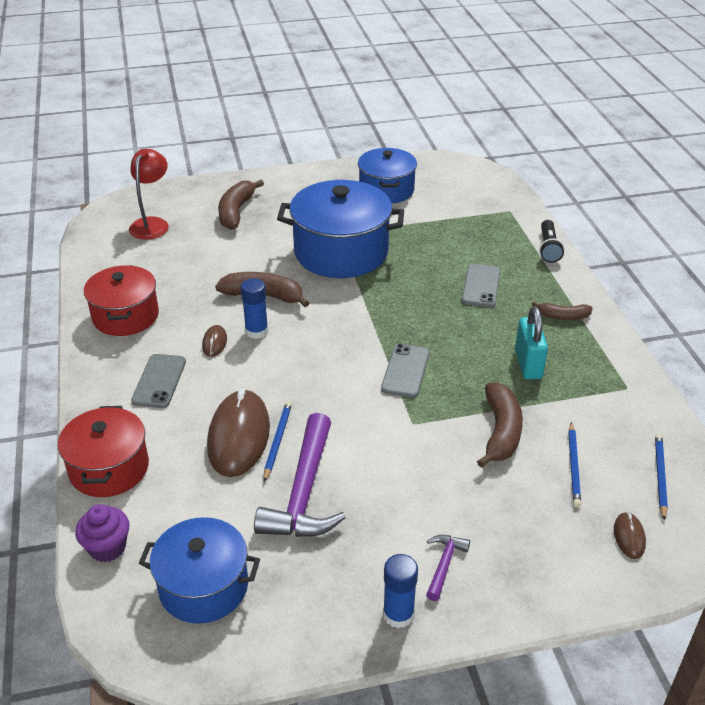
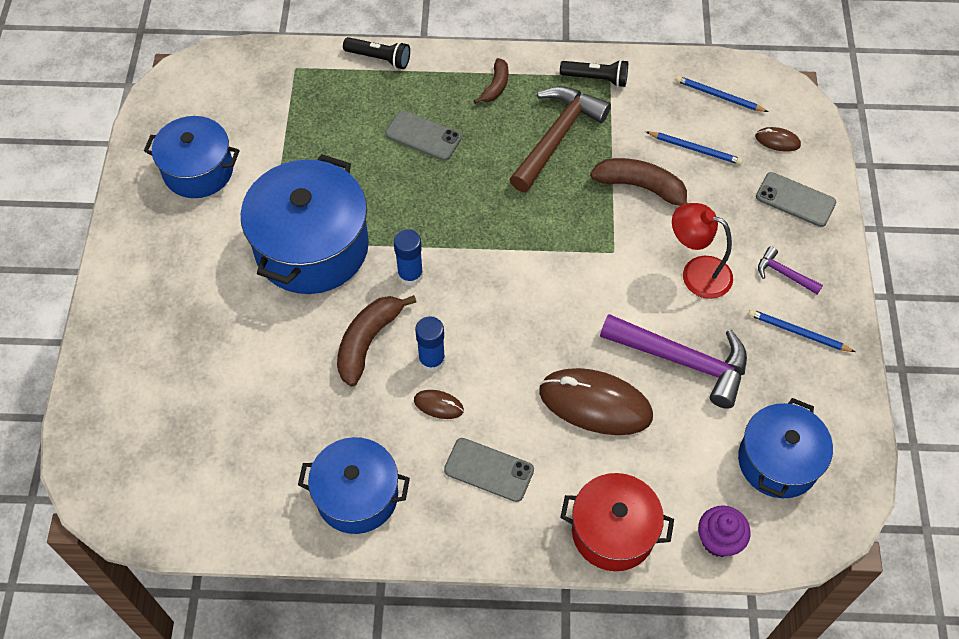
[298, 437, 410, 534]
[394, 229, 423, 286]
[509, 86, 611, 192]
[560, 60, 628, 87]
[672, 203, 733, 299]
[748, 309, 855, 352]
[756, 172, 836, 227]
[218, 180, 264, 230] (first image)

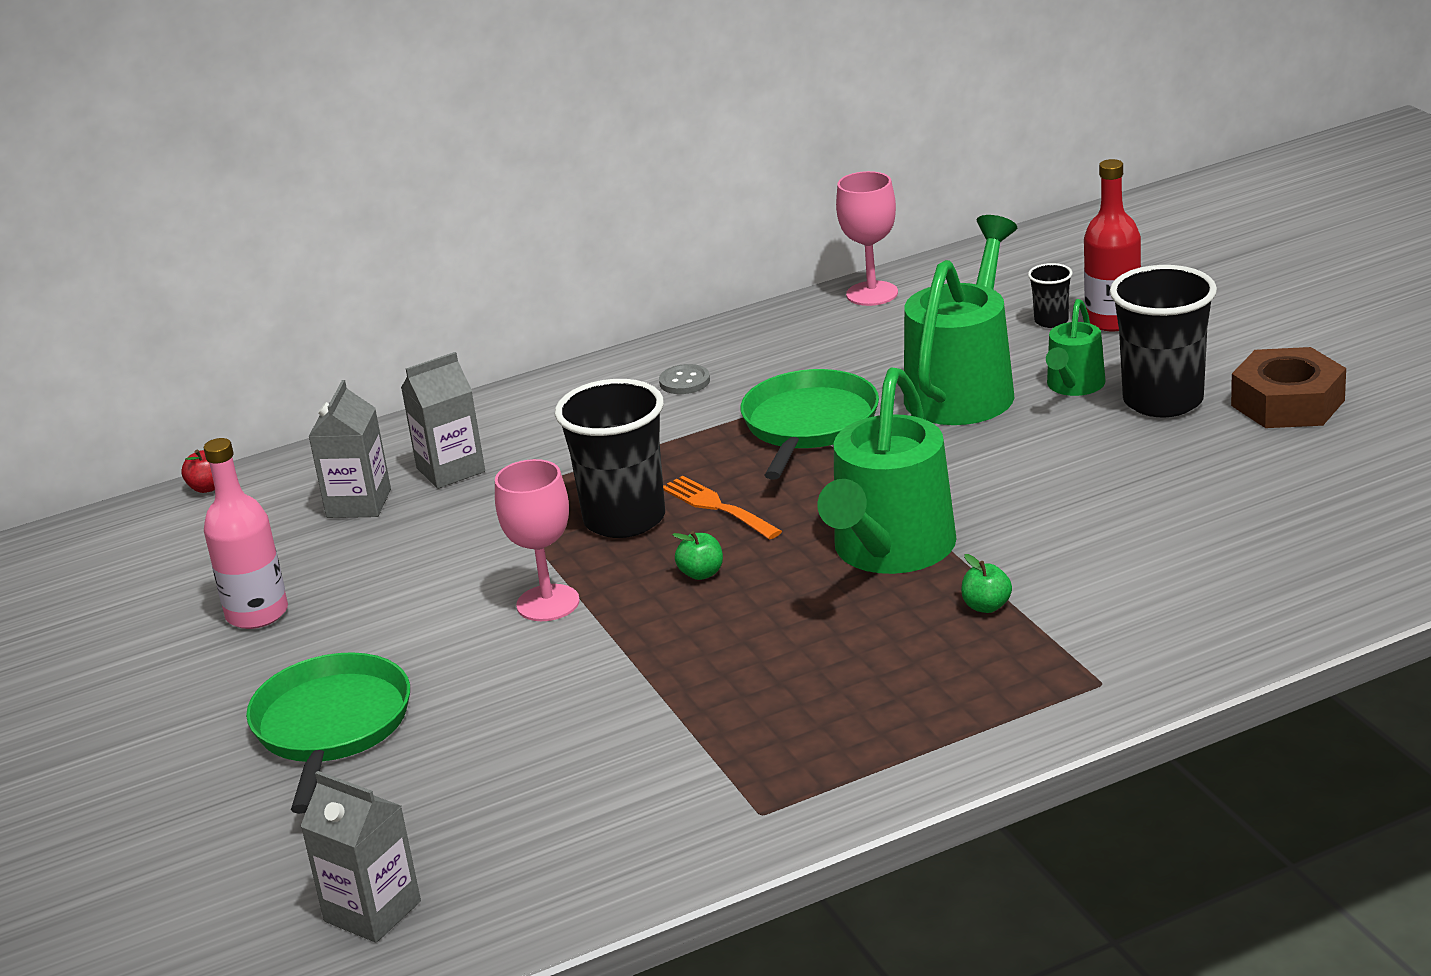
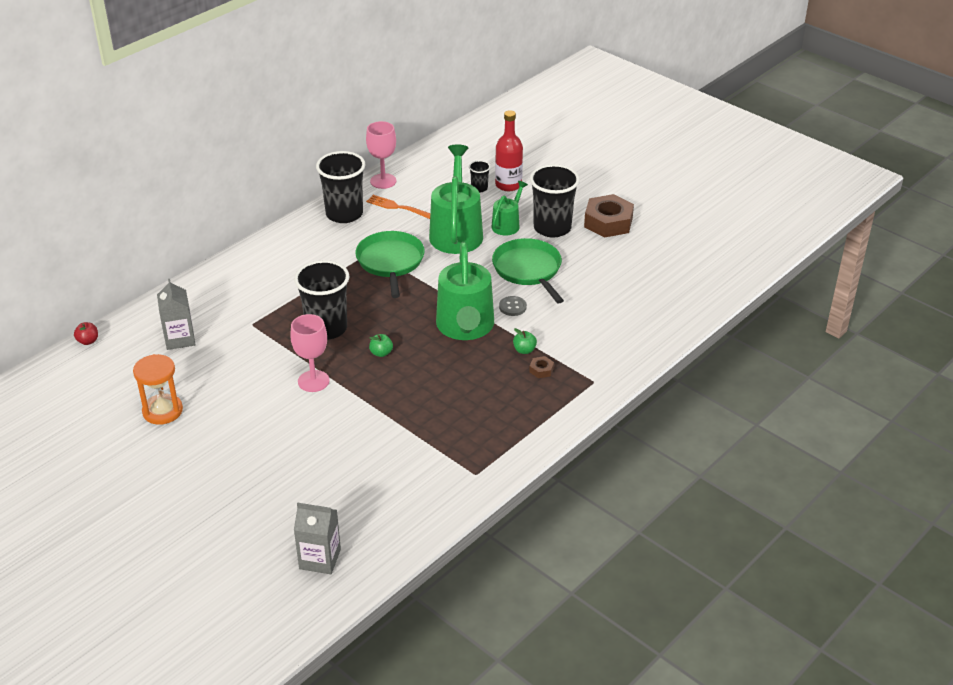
[133, 354, 183, 425]
[316, 151, 365, 223]
[366, 195, 430, 219]
[492, 181, 528, 236]
[492, 238, 564, 303]
[499, 296, 527, 316]
[529, 356, 554, 378]
[401, 352, 485, 489] (first image)

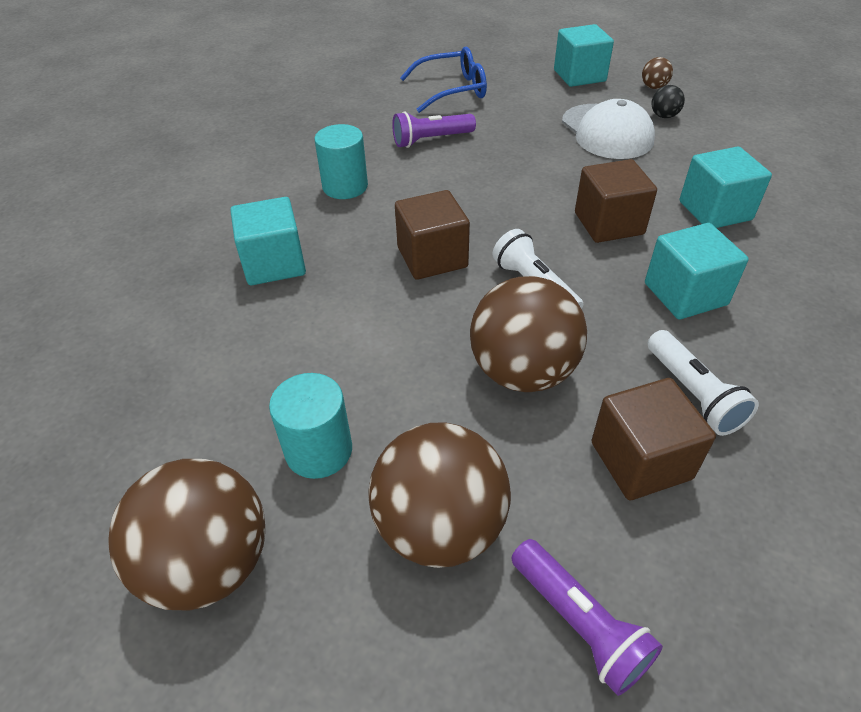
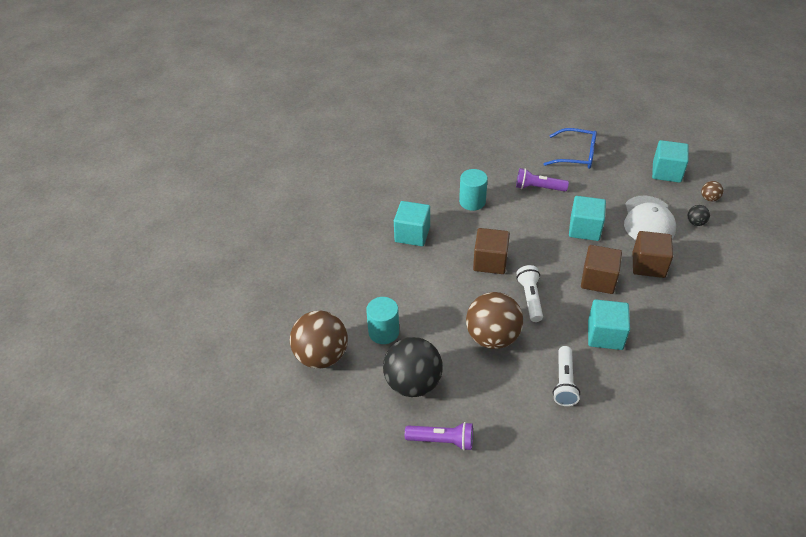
[383, 337, 443, 397]
[405, 422, 473, 451]
[569, 196, 606, 241]
[633, 231, 673, 278]

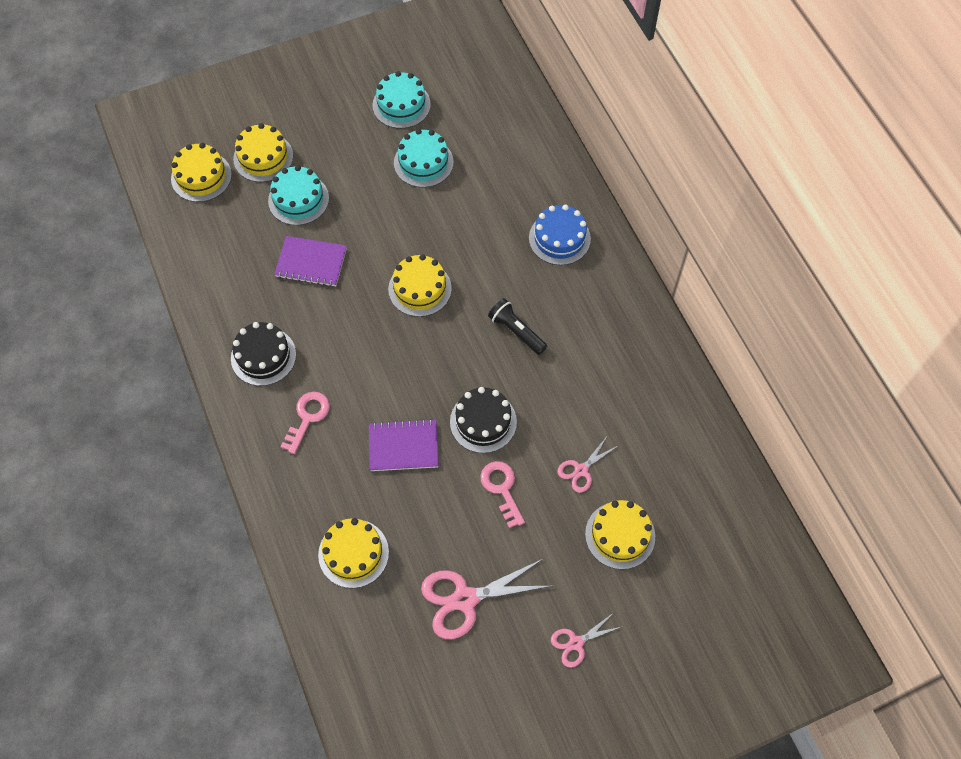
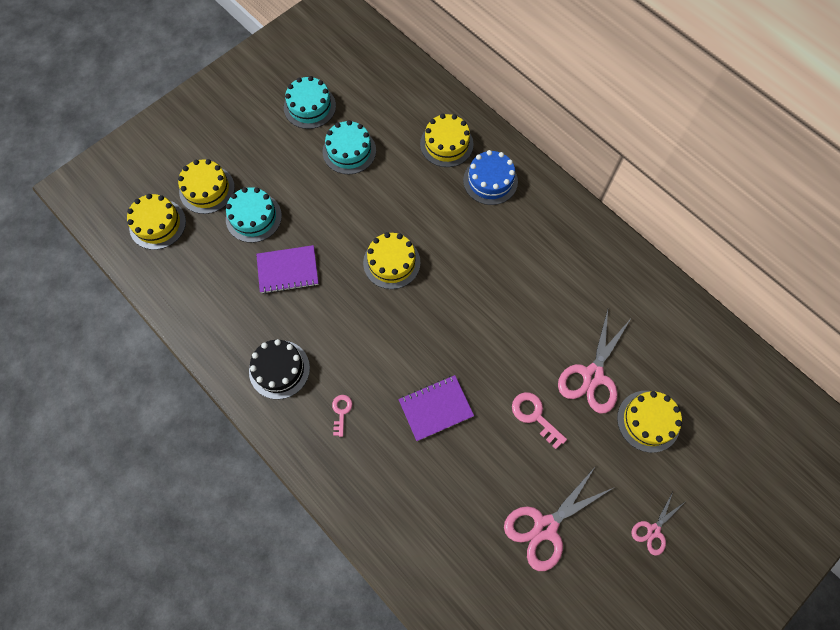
[332, 395, 352, 437]
[420, 114, 474, 167]
[558, 310, 630, 413]
[450, 387, 517, 453] (first image)
[488, 298, 547, 355] (first image)

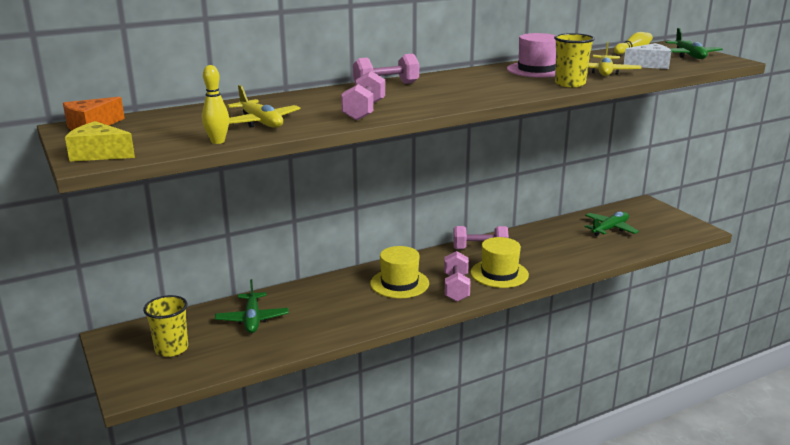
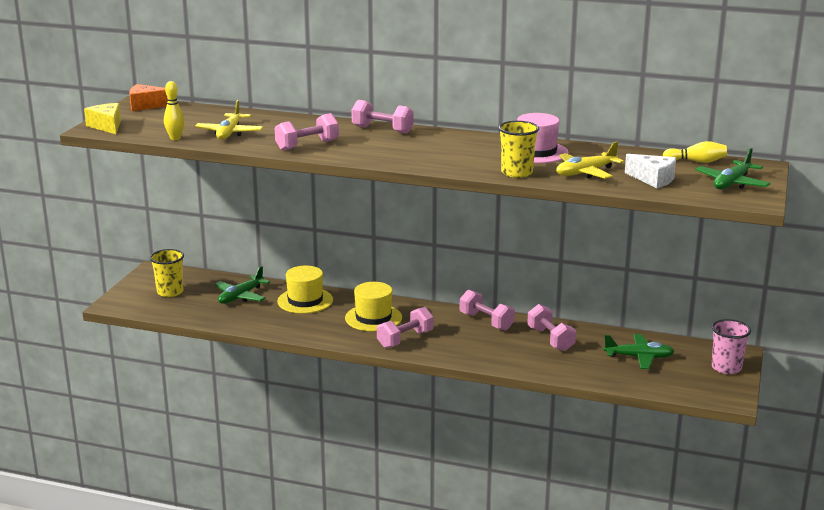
[277, 266, 333, 314]
[527, 304, 576, 351]
[712, 319, 751, 374]

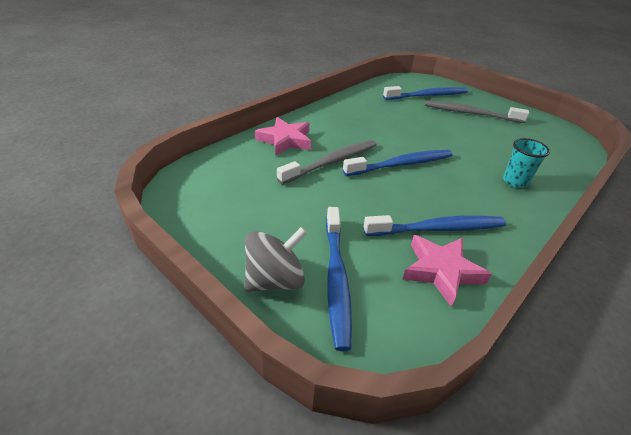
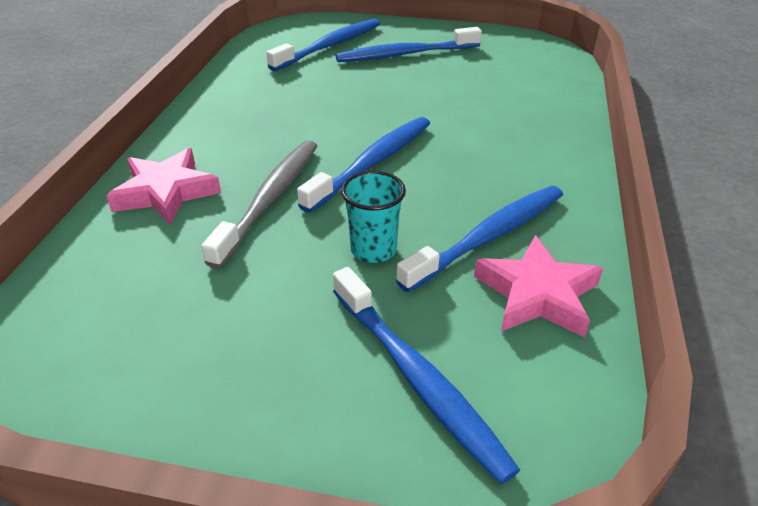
[335, 27, 482, 62]
[341, 171, 406, 263]
[244, 227, 307, 292] (first image)

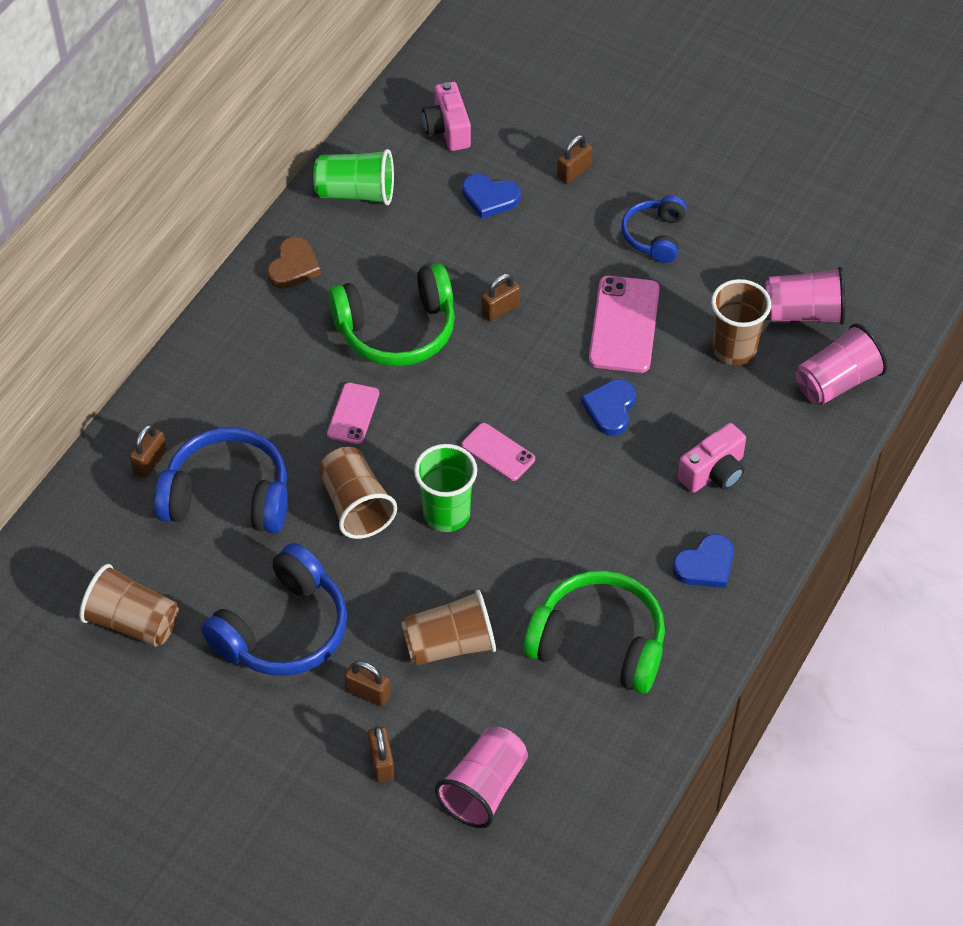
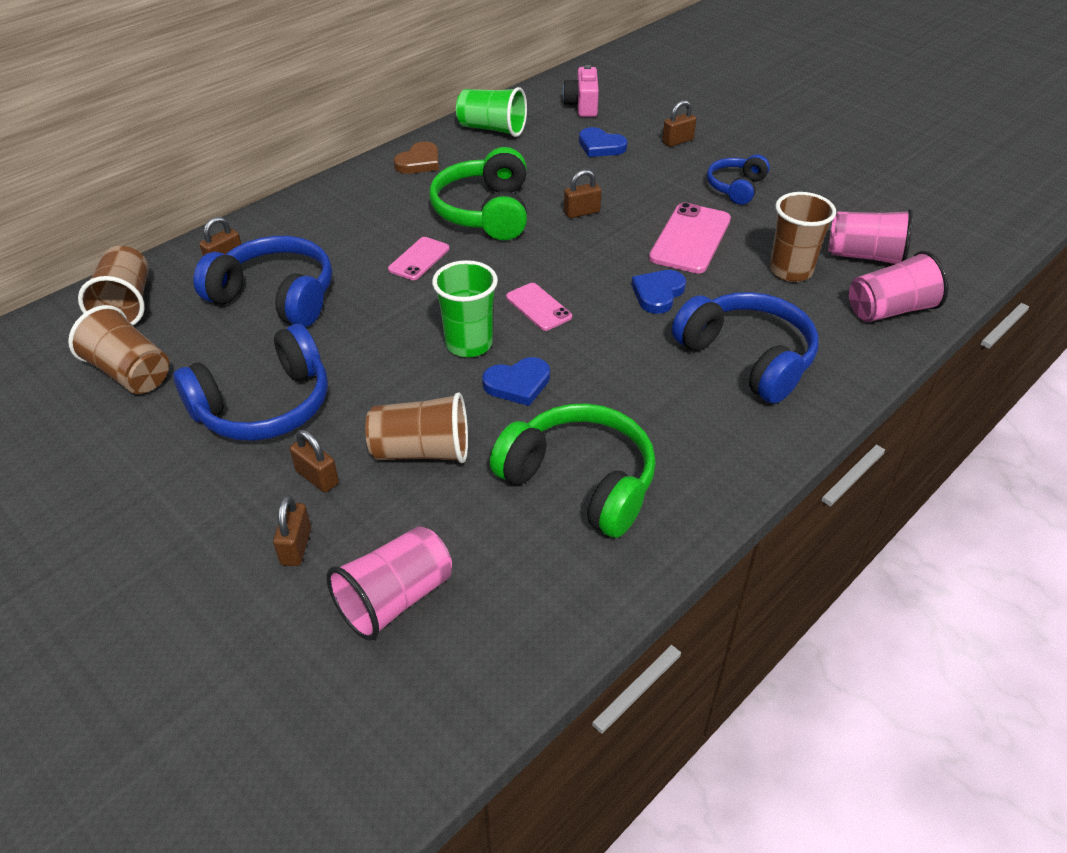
[78, 246, 149, 325]
[429, 147, 527, 240]
[482, 357, 550, 406]
[672, 292, 818, 404]

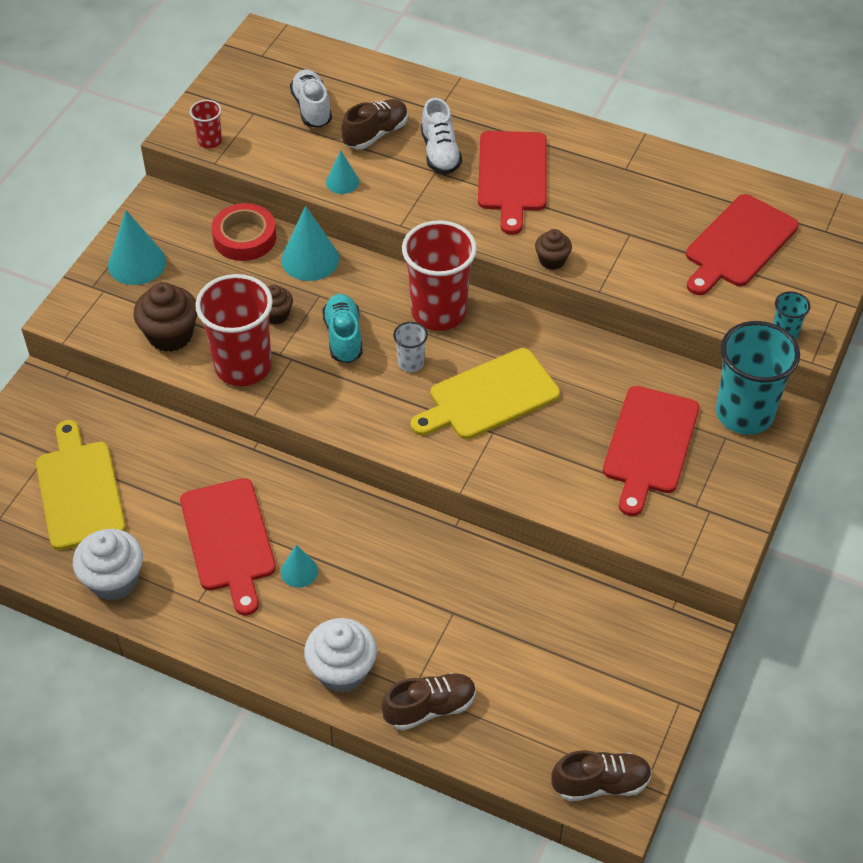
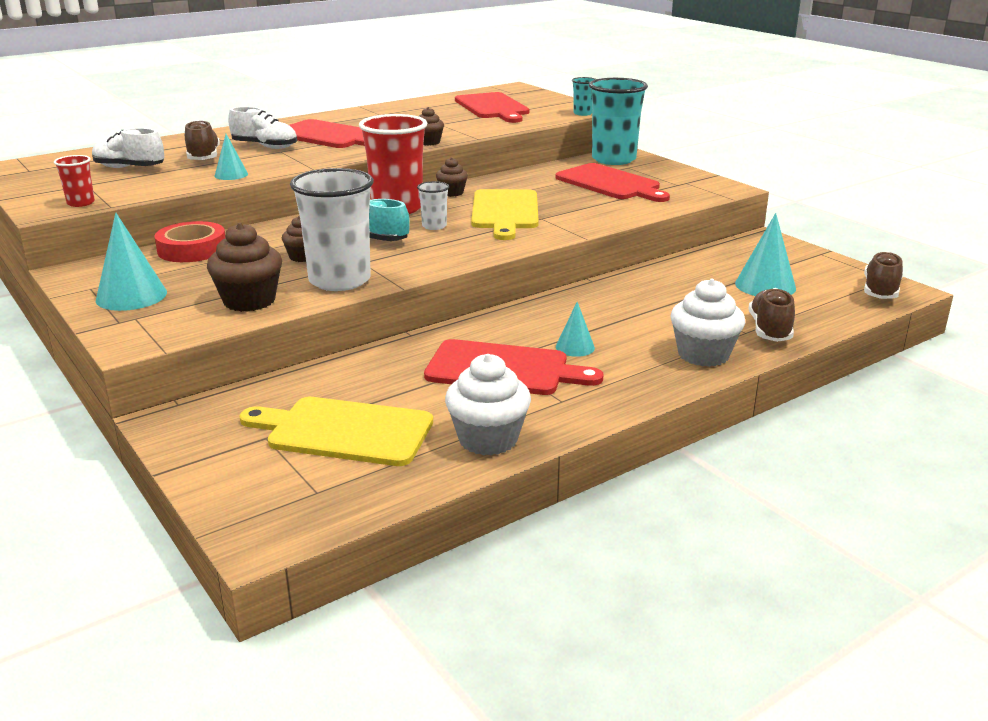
[290, 168, 374, 291]
[436, 157, 468, 197]
[735, 213, 796, 296]

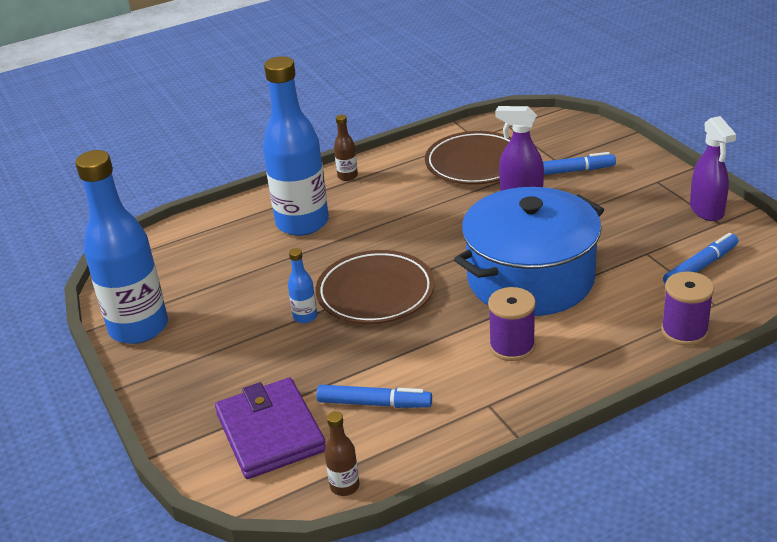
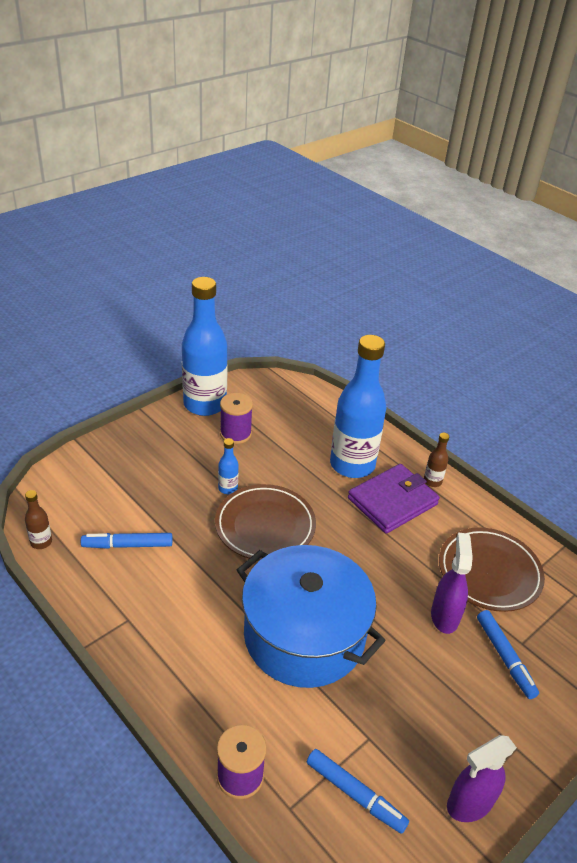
[81, 533, 172, 549]
[220, 393, 253, 444]
[348, 464, 440, 534]

